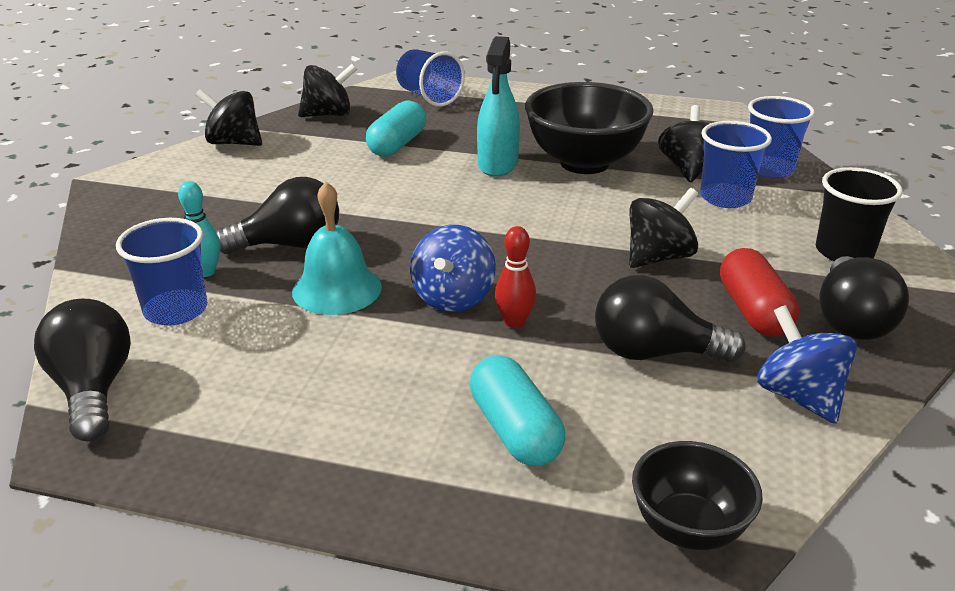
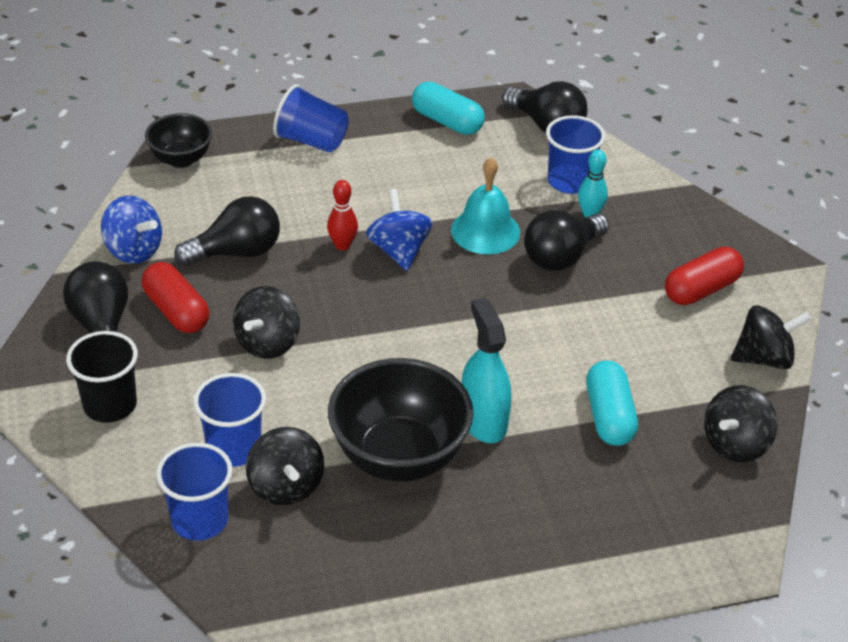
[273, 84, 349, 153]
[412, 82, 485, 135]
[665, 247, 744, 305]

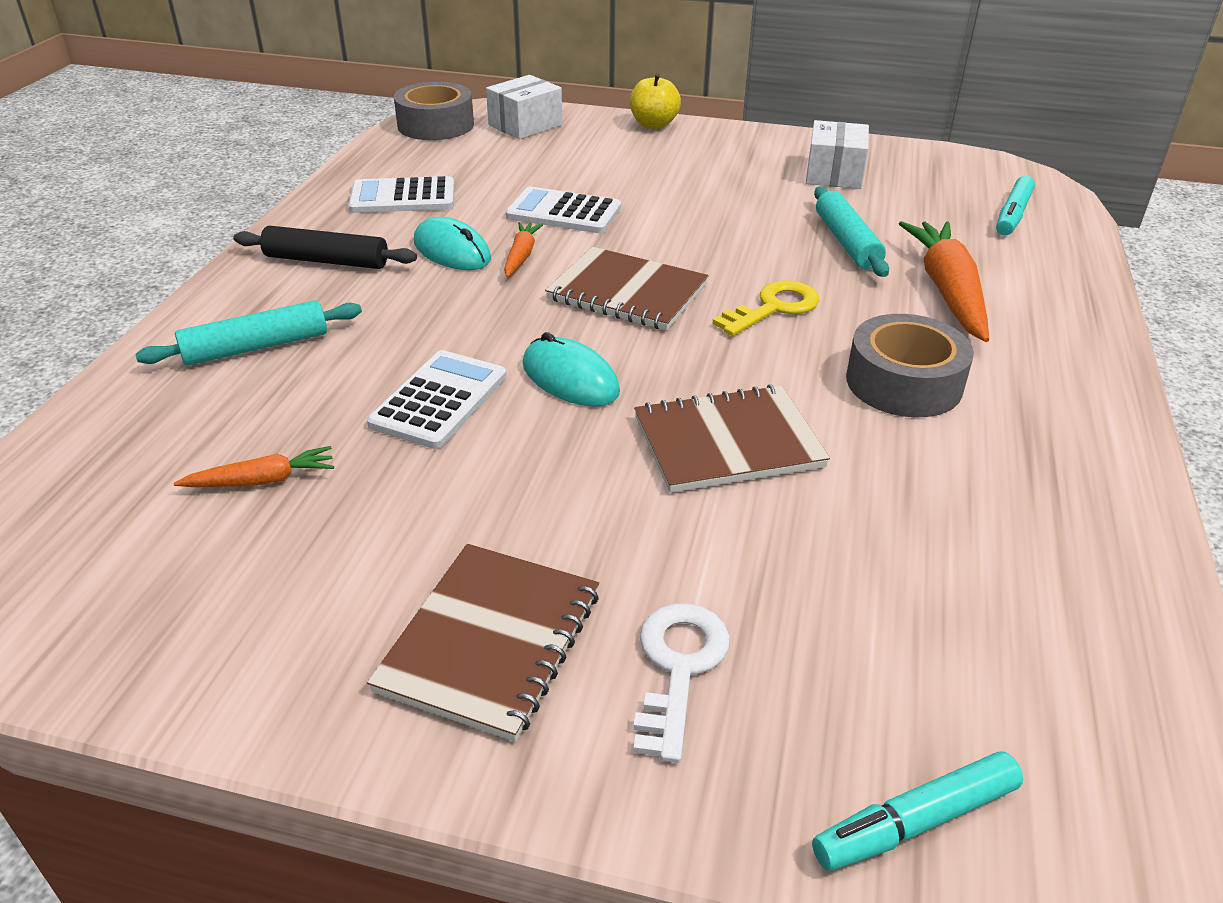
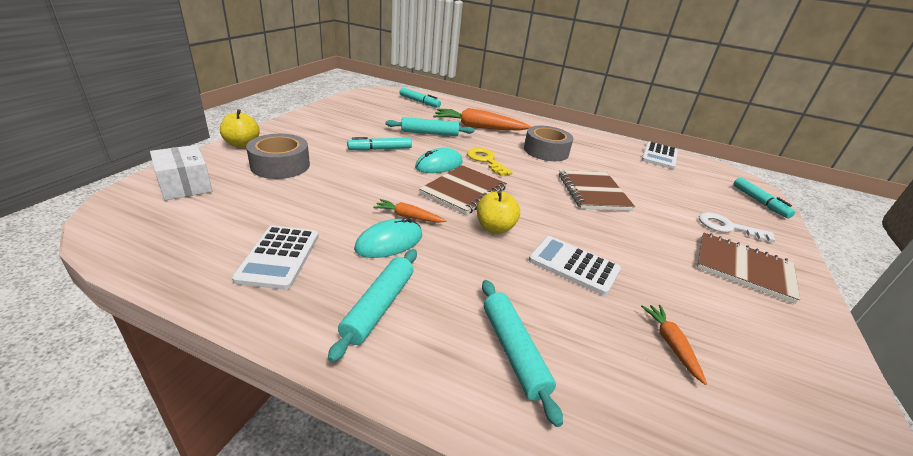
[246, 134, 310, 179]
[328, 249, 417, 362]
[347, 137, 412, 151]
[415, 148, 463, 173]
[477, 190, 520, 234]
[641, 141, 678, 169]
[806, 120, 869, 189] (first image)

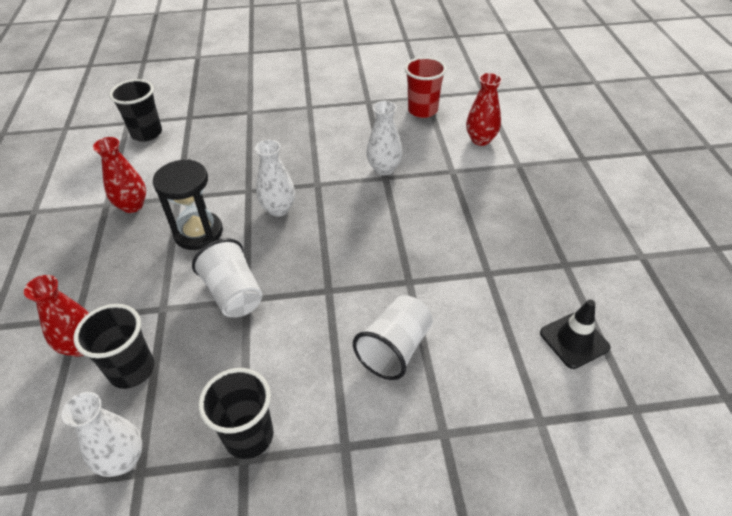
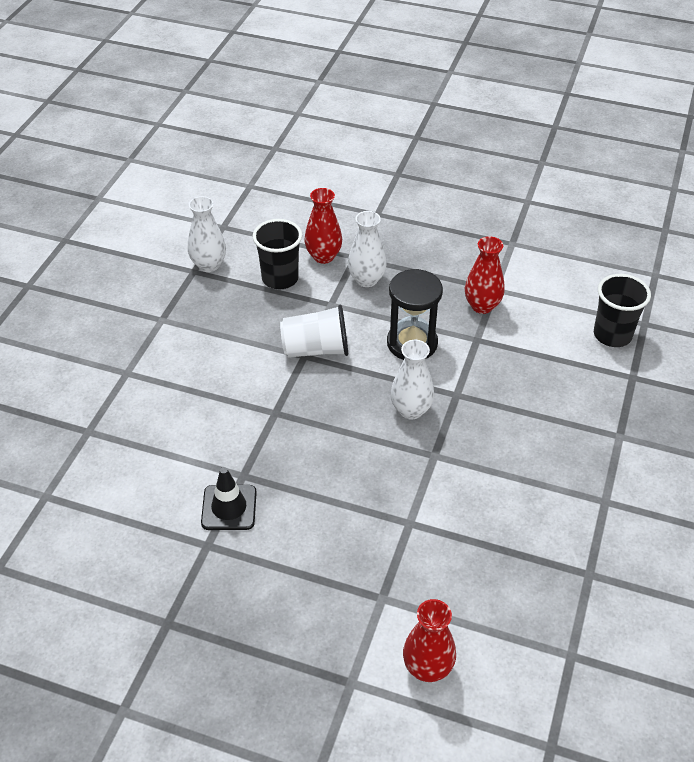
[201, 467, 257, 530]
[348, 211, 387, 287]
[199, 368, 274, 459] (first image)
[353, 295, 433, 380] (first image)
[405, 57, 446, 118] (first image)

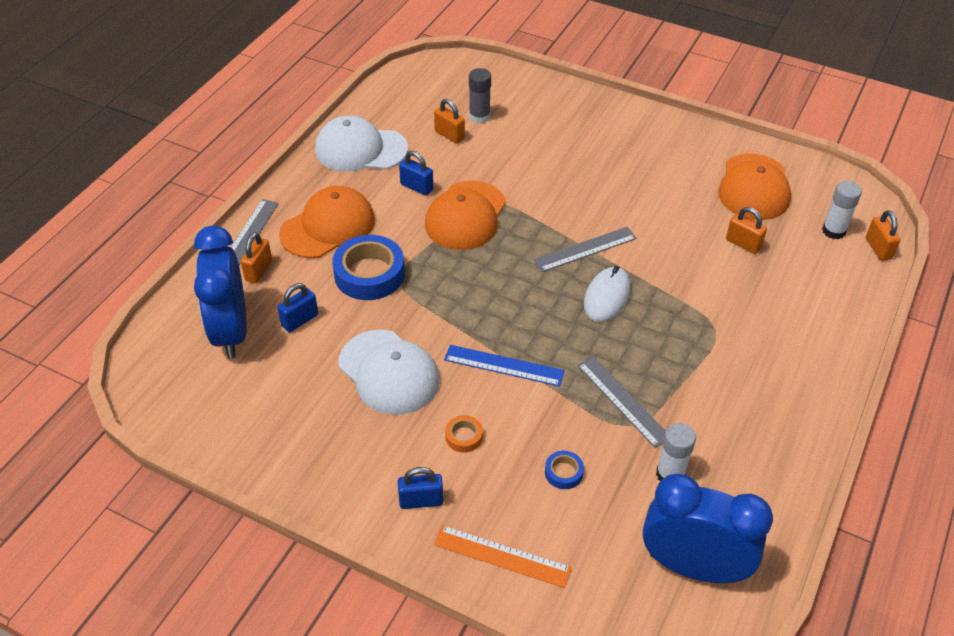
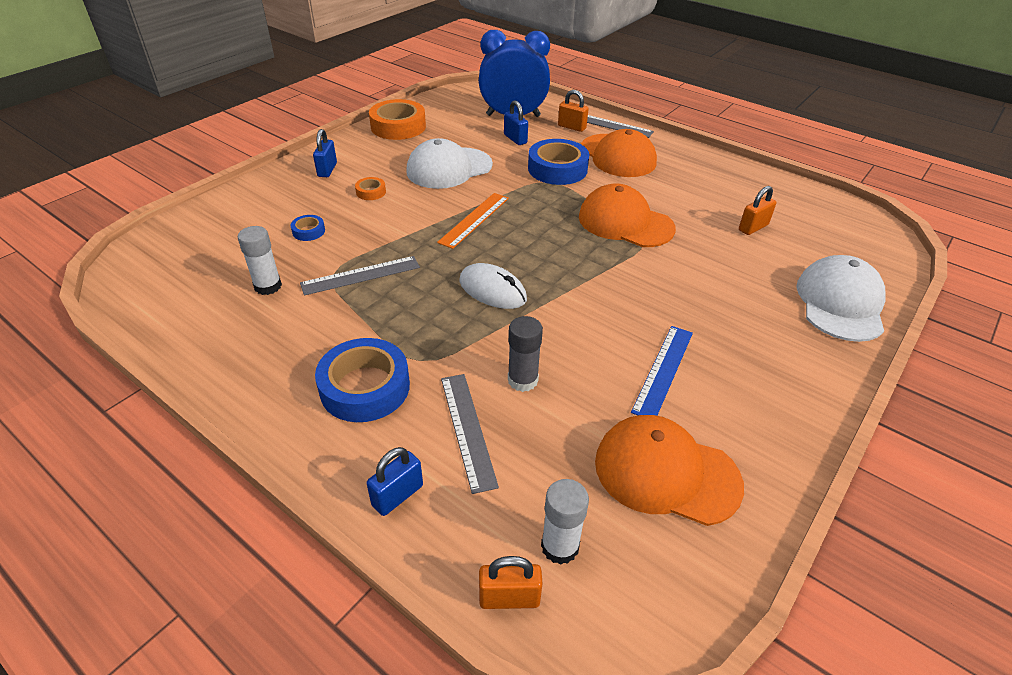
[315, 338, 410, 422]
[367, 447, 423, 516]
[369, 99, 426, 140]
[437, 193, 509, 249]
[441, 374, 499, 494]
[508, 316, 543, 392]
[631, 326, 693, 416]
[797, 255, 886, 342]
[643, 474, 773, 583] (first image)
[726, 207, 767, 254] (first image)

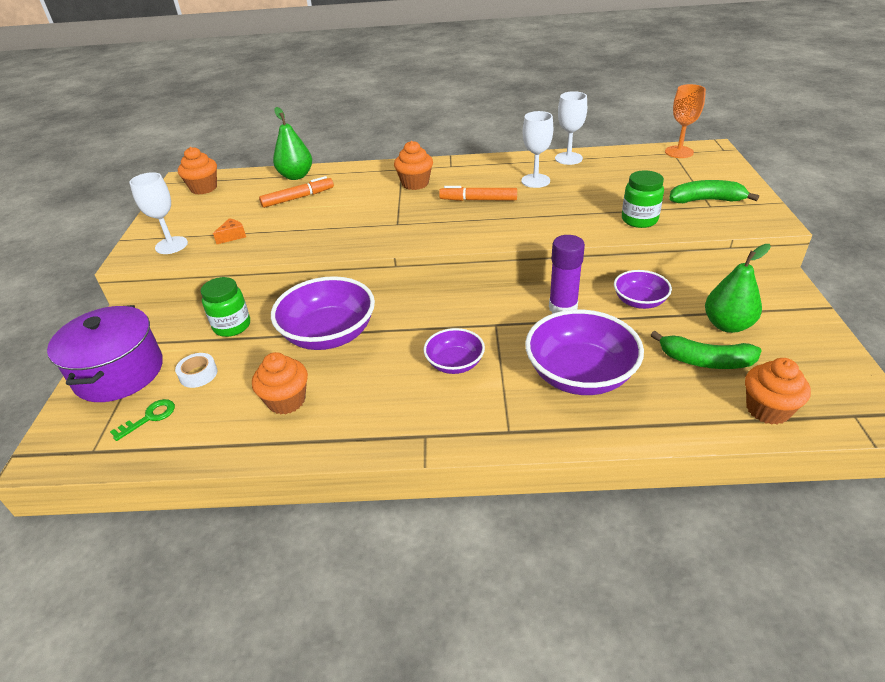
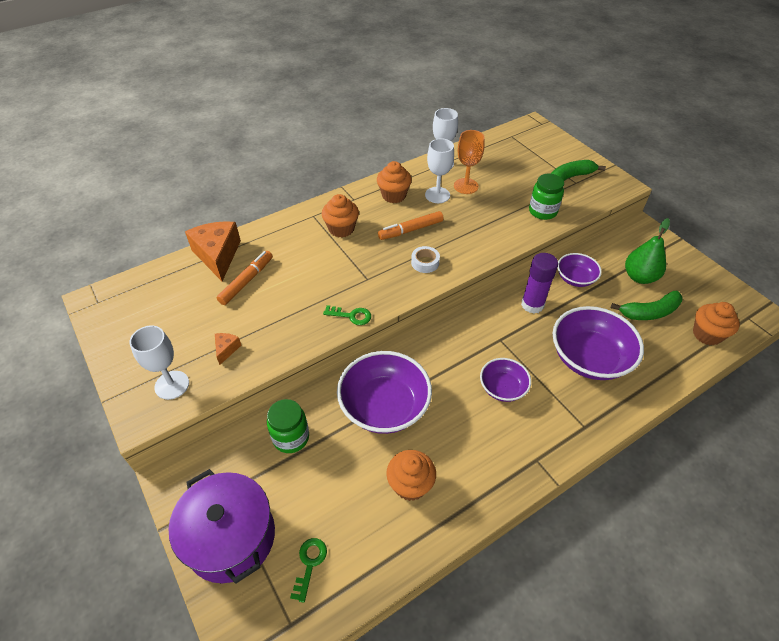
[185, 221, 241, 281]
[323, 305, 371, 325]
[377, 161, 412, 203]
[411, 246, 440, 273]
[454, 130, 485, 194]

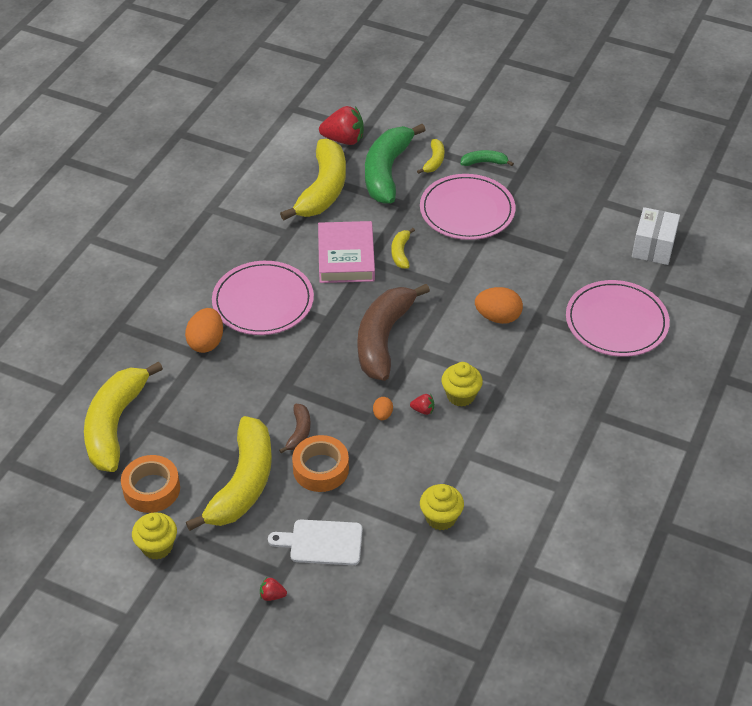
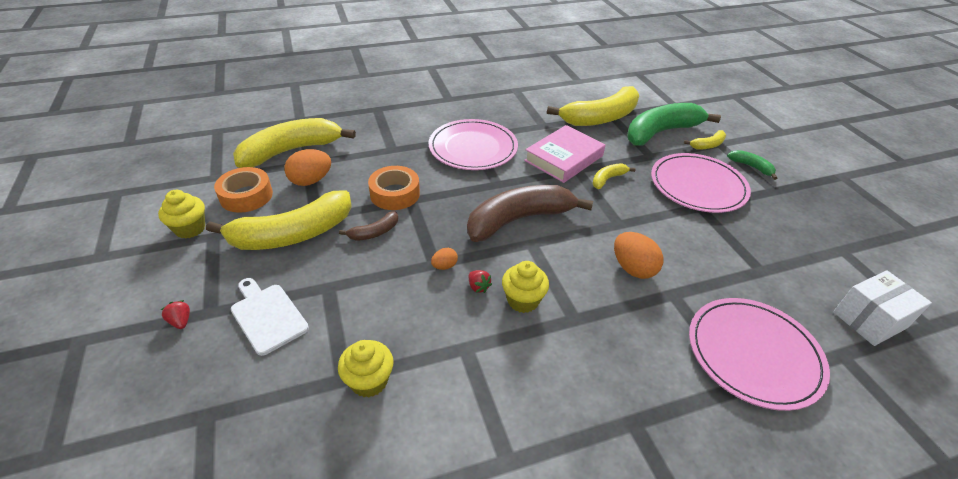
[284, 149, 331, 186]
[368, 166, 420, 210]
[319, 106, 364, 145] (first image)

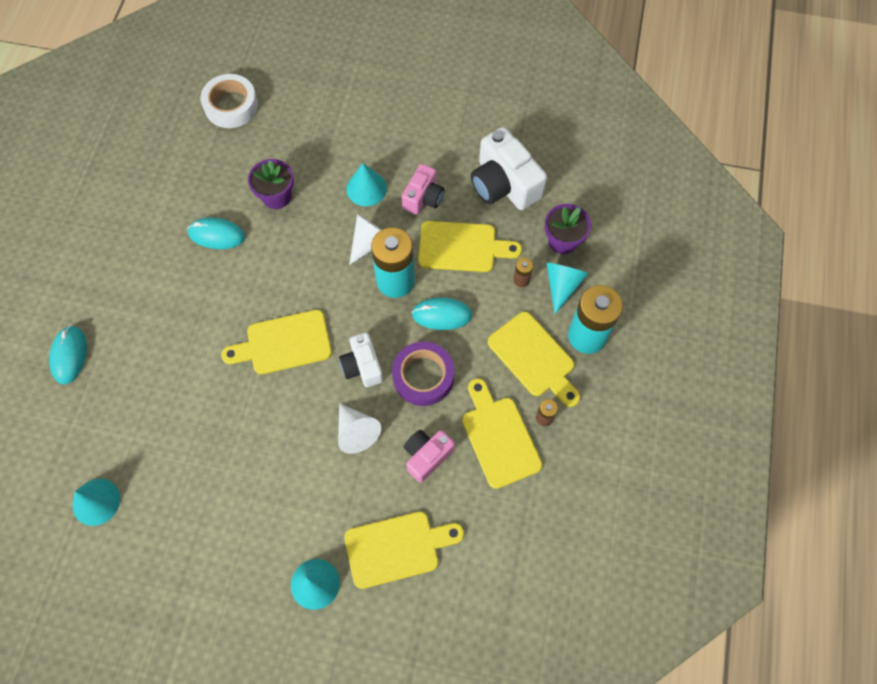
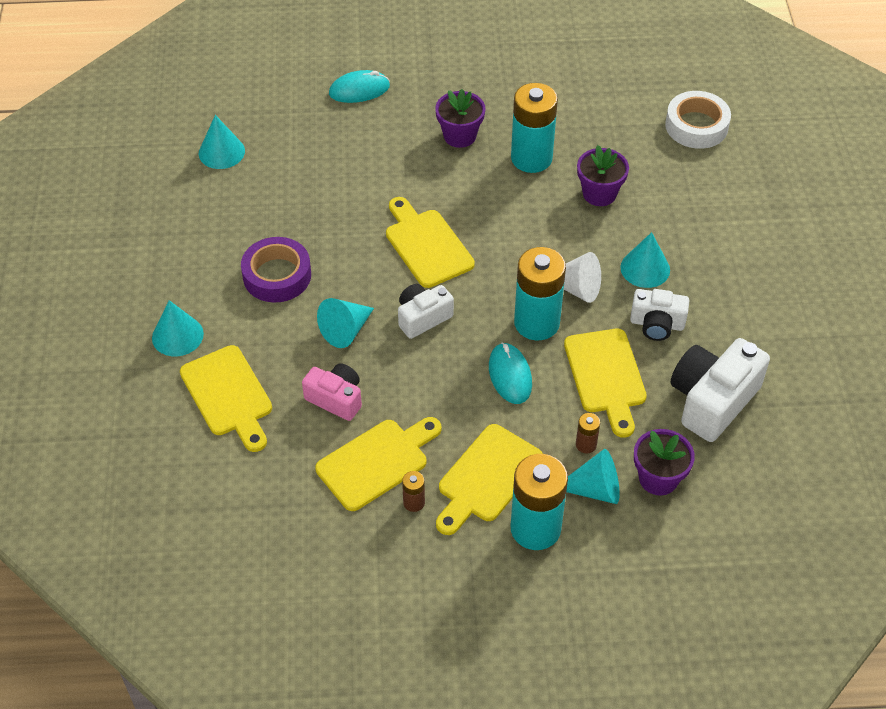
[241, 237, 311, 302]
[317, 298, 374, 348]
[435, 89, 485, 148]
[511, 83, 558, 173]
[630, 289, 689, 341]

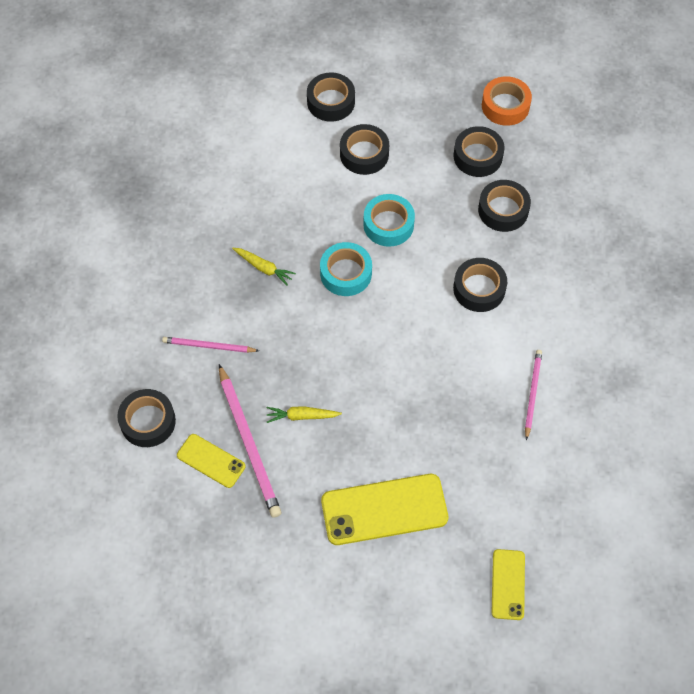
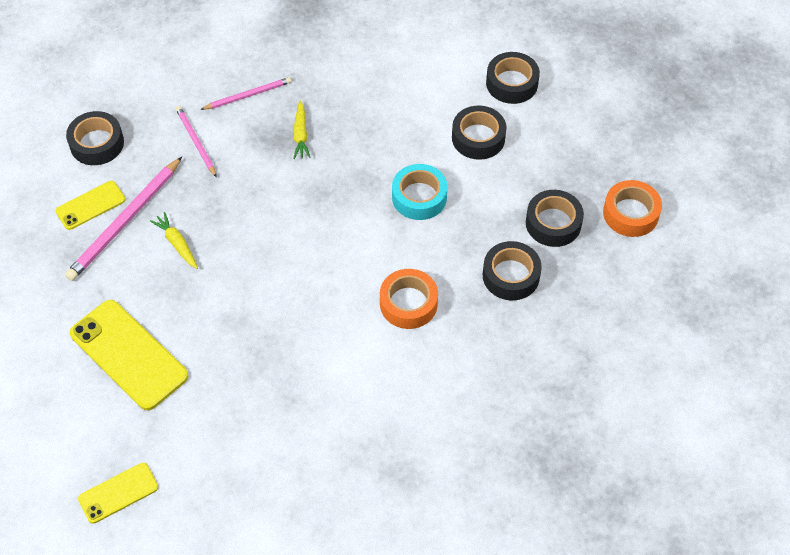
[55, 181, 125, 230]
[200, 77, 291, 110]
[380, 269, 438, 329]
[320, 242, 372, 296] (first image)

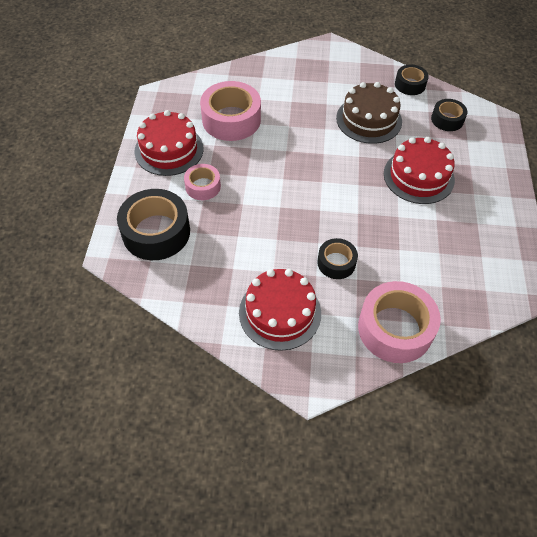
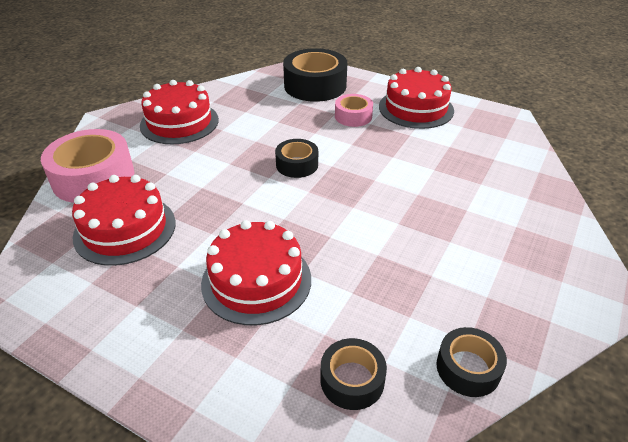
[72, 175, 176, 266]
[275, 139, 318, 178]
[200, 81, 261, 141] (first image)
[336, 82, 402, 144] (first image)

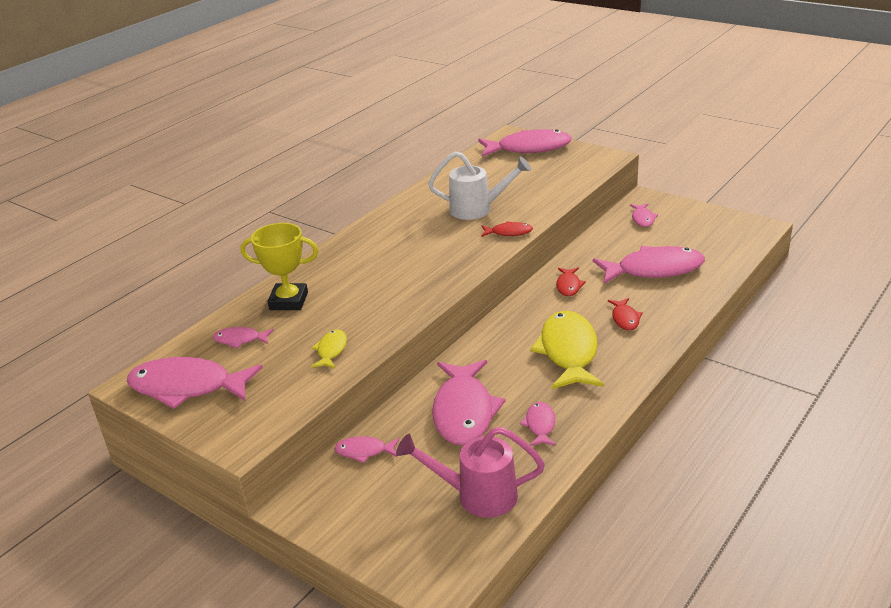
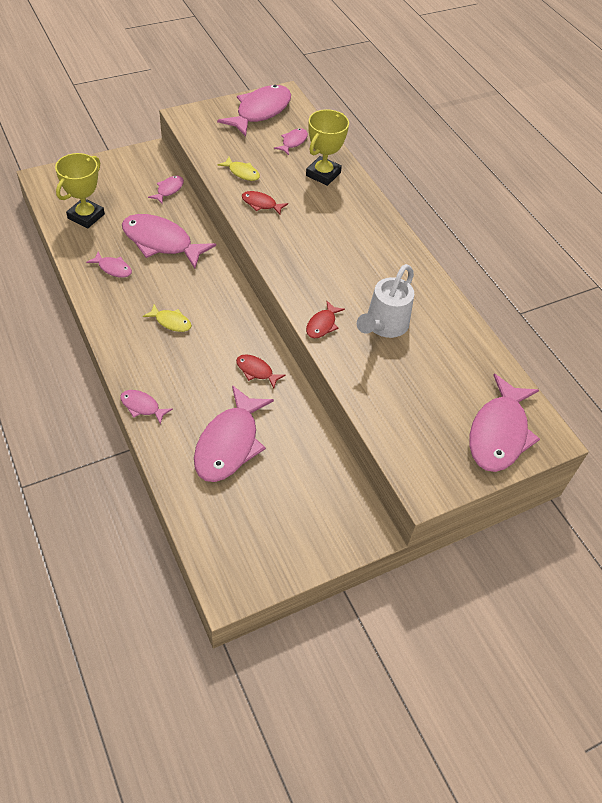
[55, 153, 105, 228]
[120, 390, 173, 424]
[143, 304, 192, 332]
[242, 191, 288, 215]

